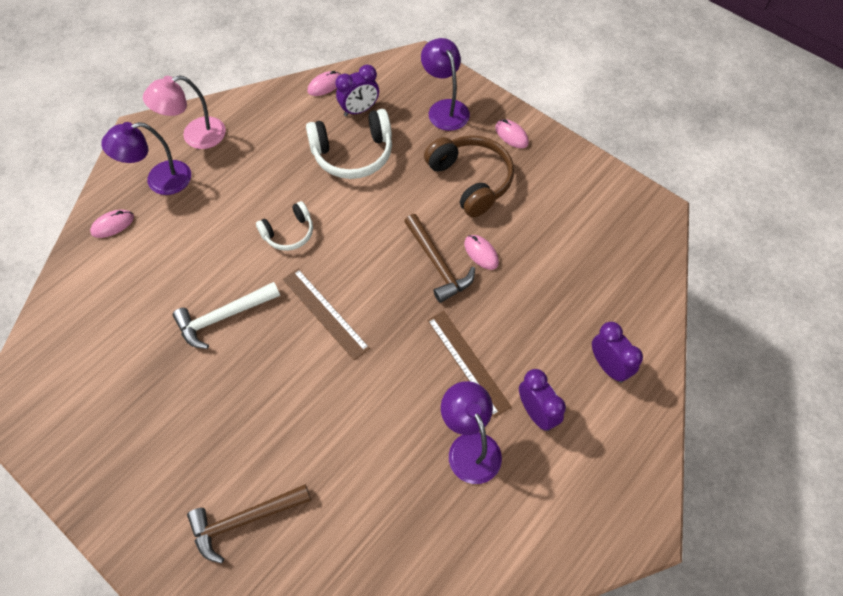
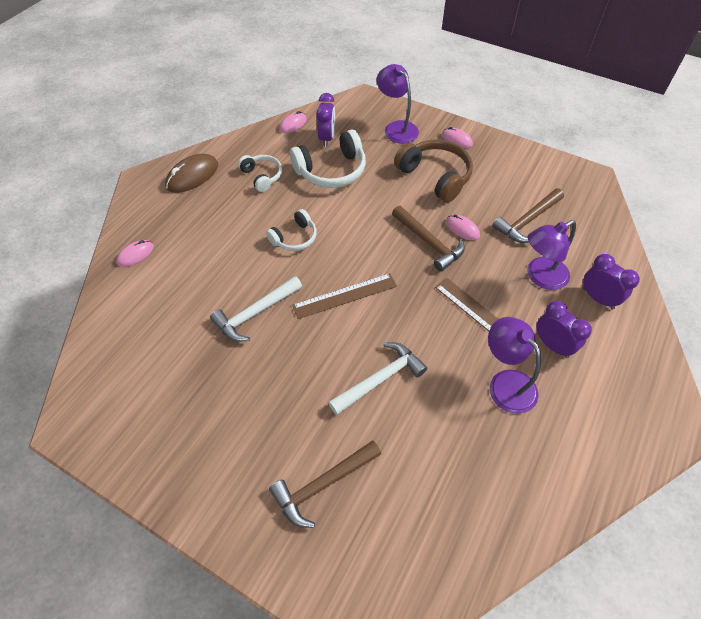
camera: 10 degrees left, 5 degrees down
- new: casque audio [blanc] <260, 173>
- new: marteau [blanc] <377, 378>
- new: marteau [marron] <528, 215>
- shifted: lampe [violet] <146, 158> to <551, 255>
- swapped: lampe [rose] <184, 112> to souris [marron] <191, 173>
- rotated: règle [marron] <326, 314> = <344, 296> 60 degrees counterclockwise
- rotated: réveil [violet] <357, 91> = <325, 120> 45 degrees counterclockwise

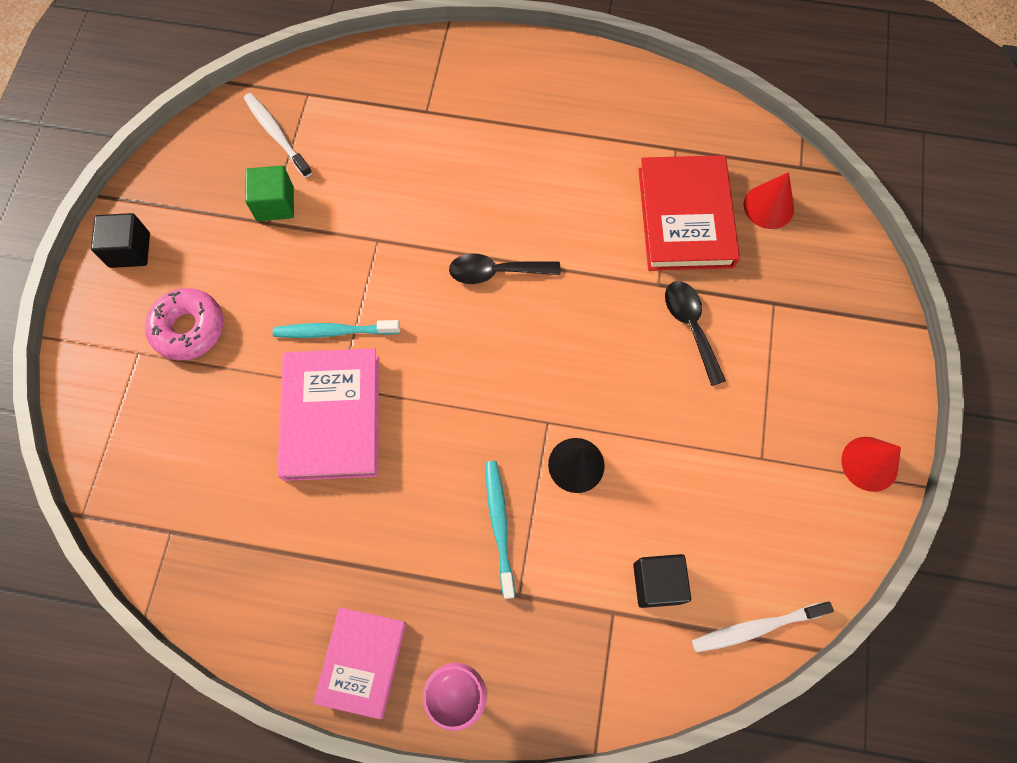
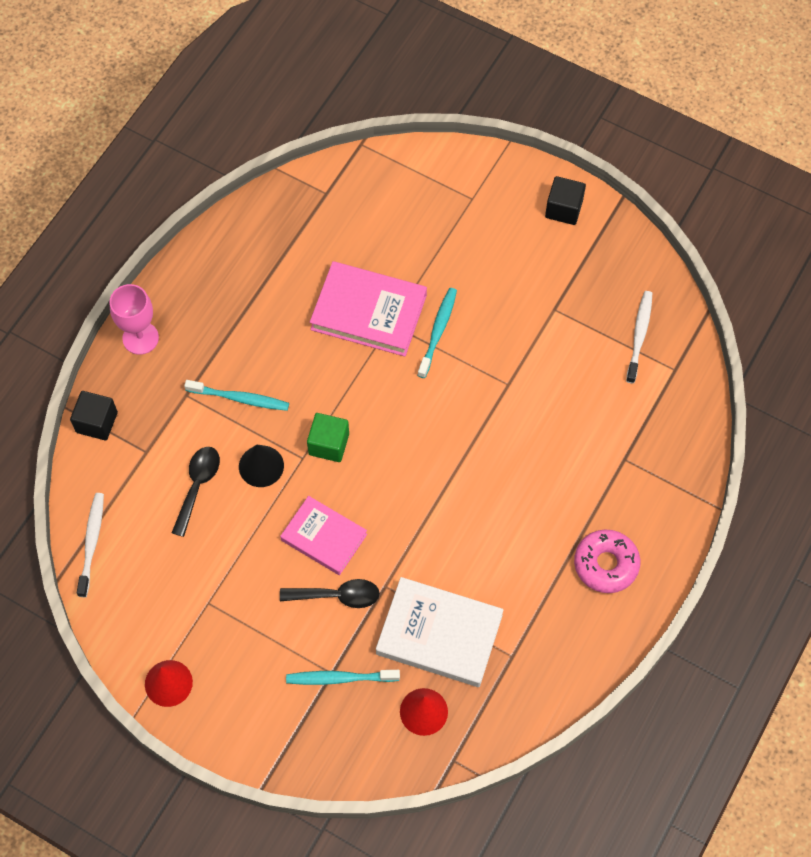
camera: 110 degrees right, 5 degrees down
- new: brosse à dents [turquoise] <343, 677>
- shifted: beignet [rose] <184, 324> to <607, 561>
- shifted: cube [vert] <269, 193> to <328, 437>
- shifted: livre [rose] <359, 663> to <323, 535>
- shifted: cuillère [noir] <505, 268> to <196, 492>
- shifted: cube [noir] <662, 581> to <94, 415>
- repainted: livre [rouge] <689, 213> to livre [blanc] <440, 632>
- rotated: brosse à dents [blanc] <278, 135> = <639, 337> 60 degrees counterclockwise

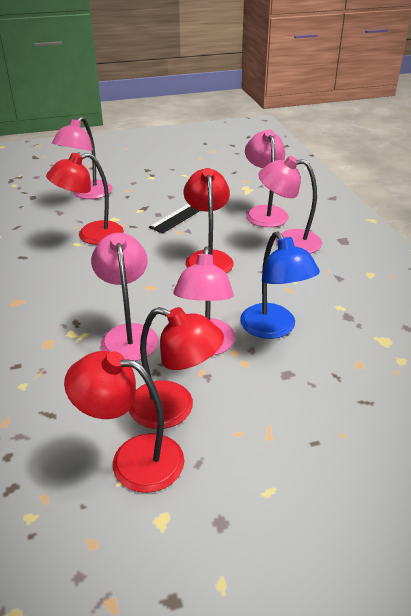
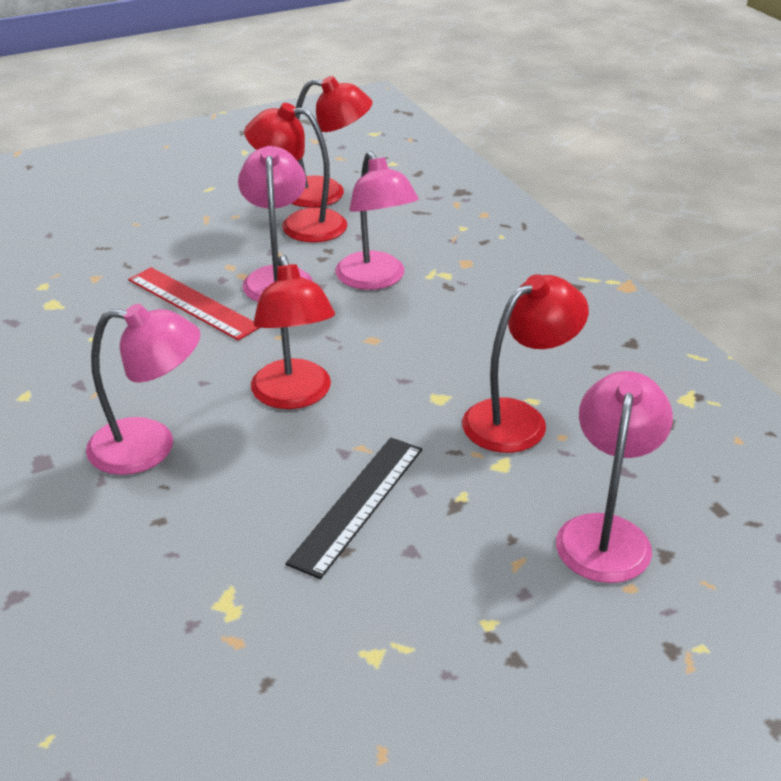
camera: 170 degrees right, 0 degrees up
- gone: lampe [rose] <267, 178>
- swapped: lampe [bleu] <280, 285> to règle [rouge] <194, 304>

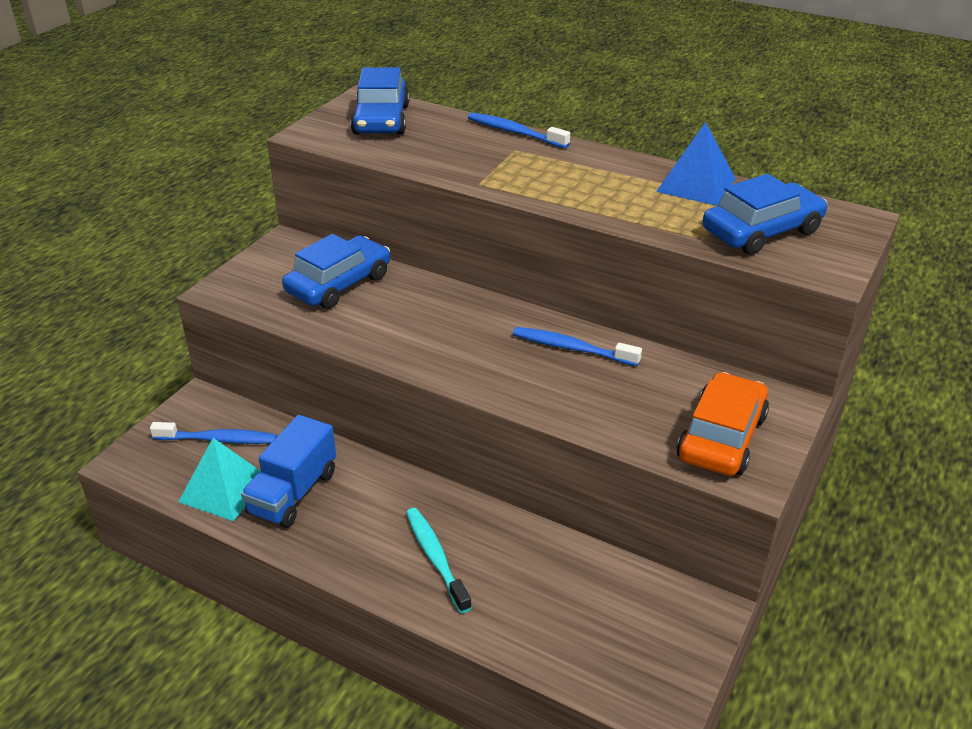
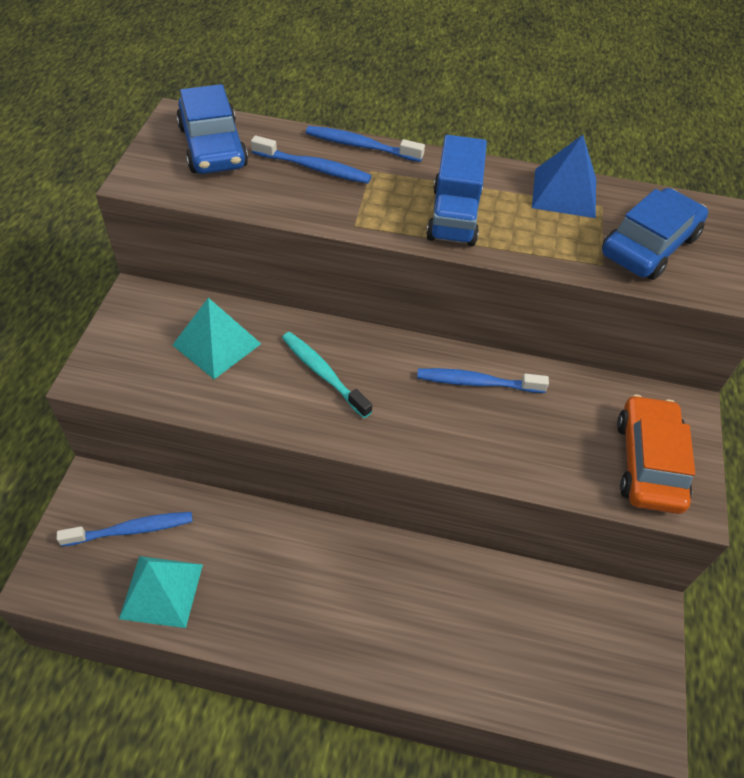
camera: 20 degrees left, 15 degrees up
- new: brosse à dents [bleu] <311, 159>
- shifted: camion [bleu] <288, 471> to <456, 190>
- shifted: brosse à dents [turquoise] <439, 560> to <327, 375>
- swapped: voiture [bleu] <336, 271> to pyramide [turquoise] <217, 338>

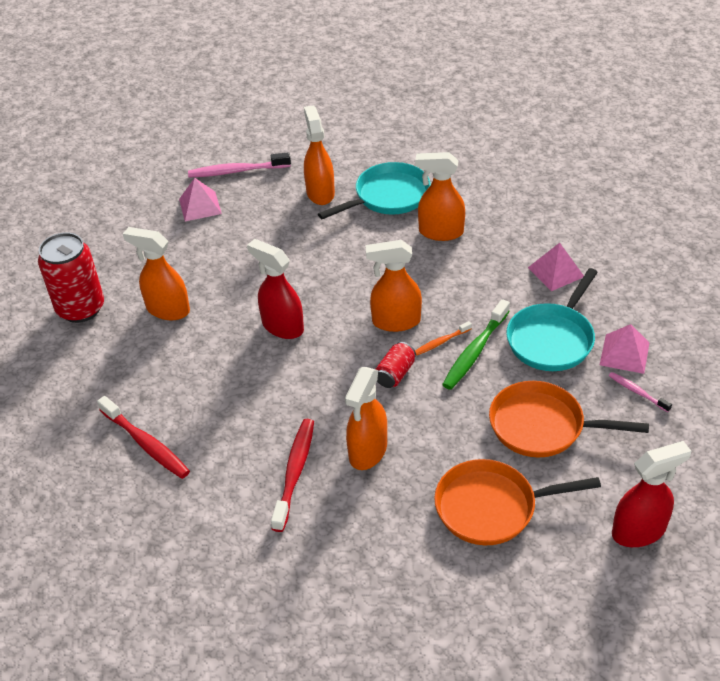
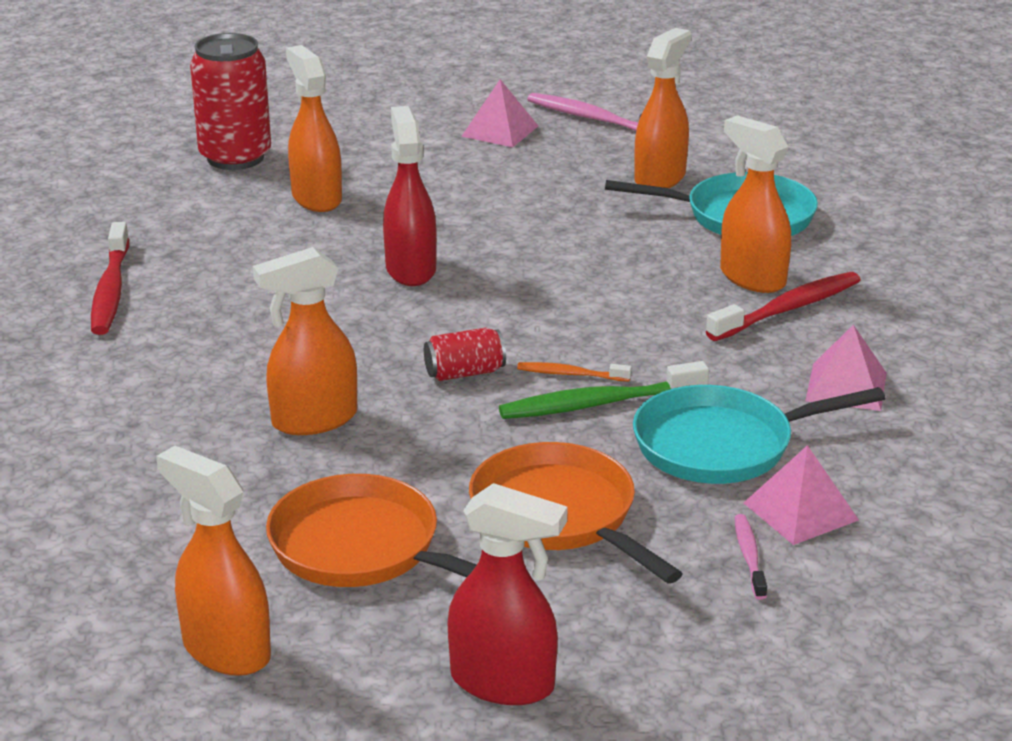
camera: 40 degrees right, 15 degrees down
- shifted: brosse à dents [rouge] <292, 475> to <783, 306>
- shifted: vaporisateur [orange] <393, 286> to <213, 561>

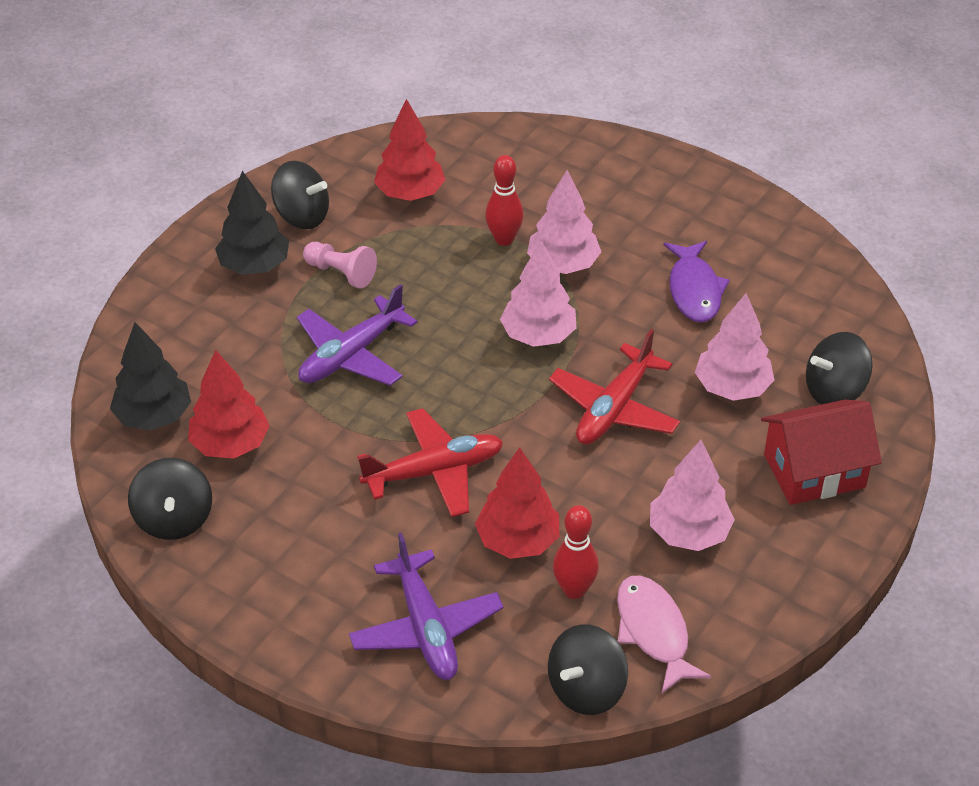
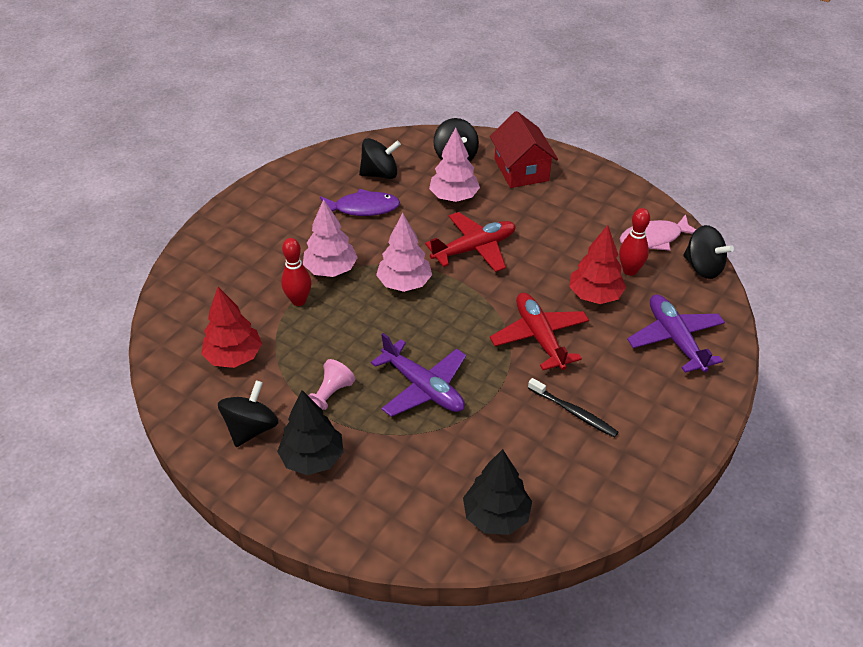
camera: 90 degrees left, 0 degrees up
- gone: arbre [rouge] <229, 404>
- gone: arbre [rose] <692, 495>
- new: brosse à dents [noir] <573, 408>
- shifted: toupie [noir] <170, 499> to <380, 158>
- rotated: avion [violet] <426, 606> = <676, 333> 90 degrees counterclockwise
- rotated: avion [rouge] <614, 387> = <470, 242> 60 degrees counterclockwise

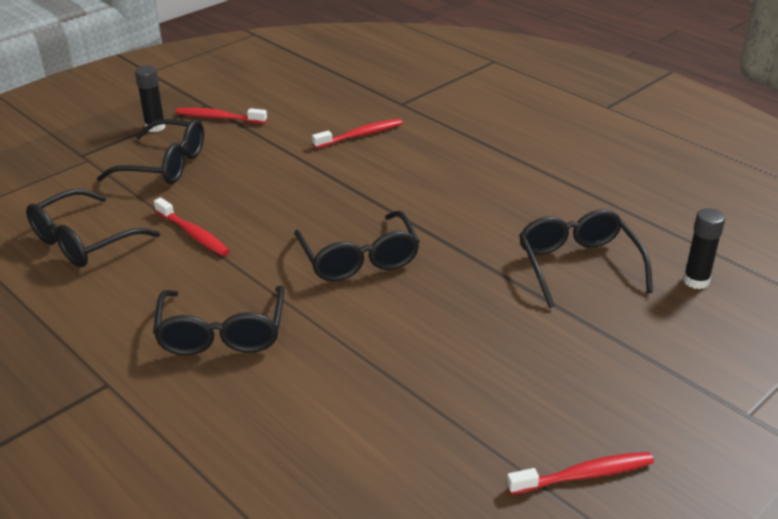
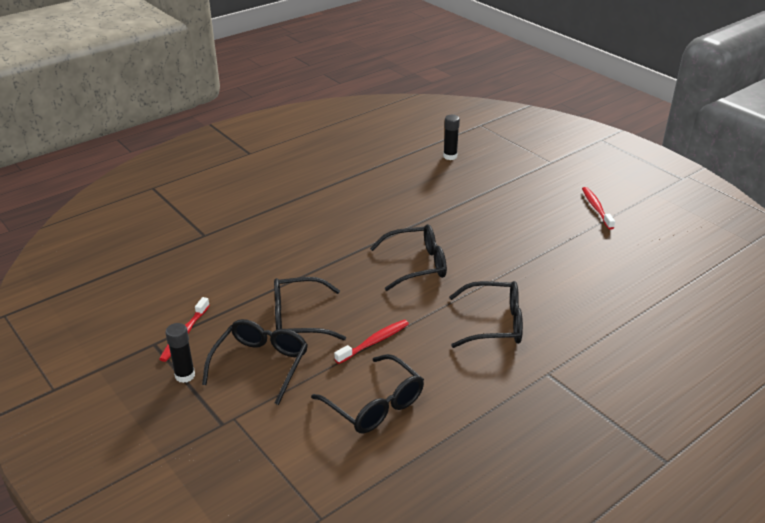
camera: 85 degrees left, 0 degrees up
- gone: brosse à dents [rouge] <357, 134>
- shifted: lunettes [noir] <586, 259> to <310, 308>

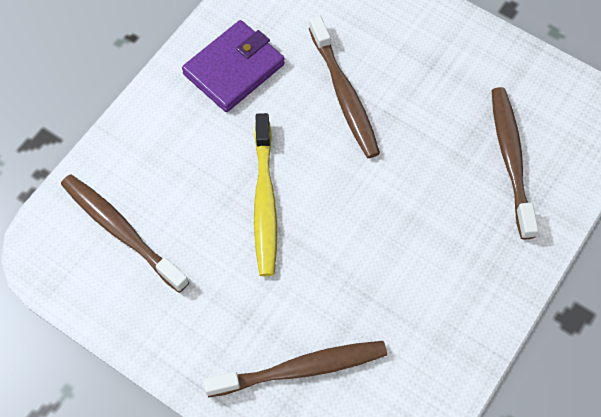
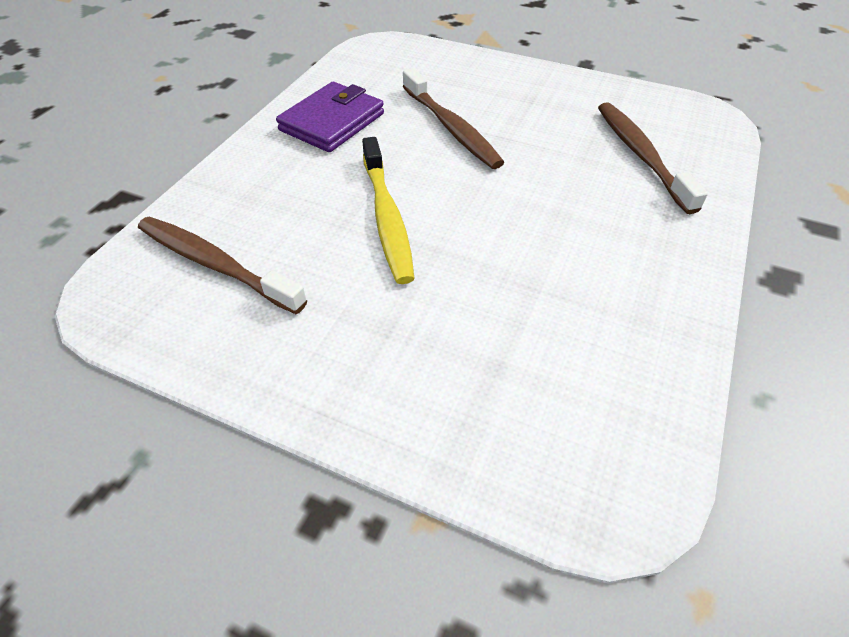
camera: 10 degrees left, 15 degrees down
- gone: brosse à dents [marron] <295, 369>

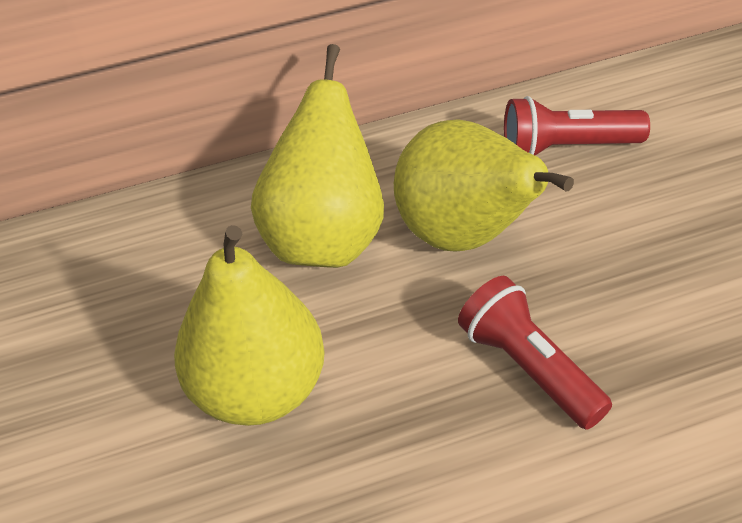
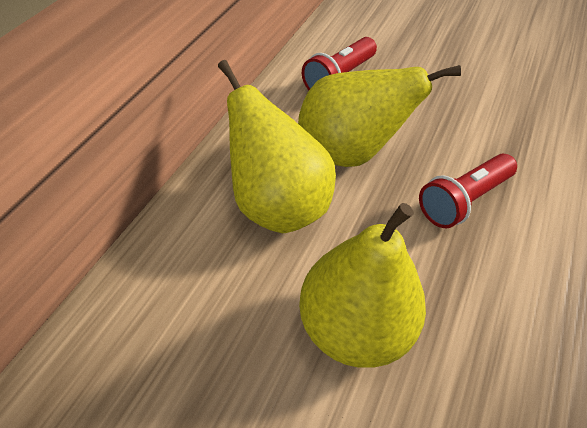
camera: 50 degrees left, 5 degrees up
- rotated: lampe de poche [rouge] <535, 353> = <468, 191> 45 degrees counterclockwise

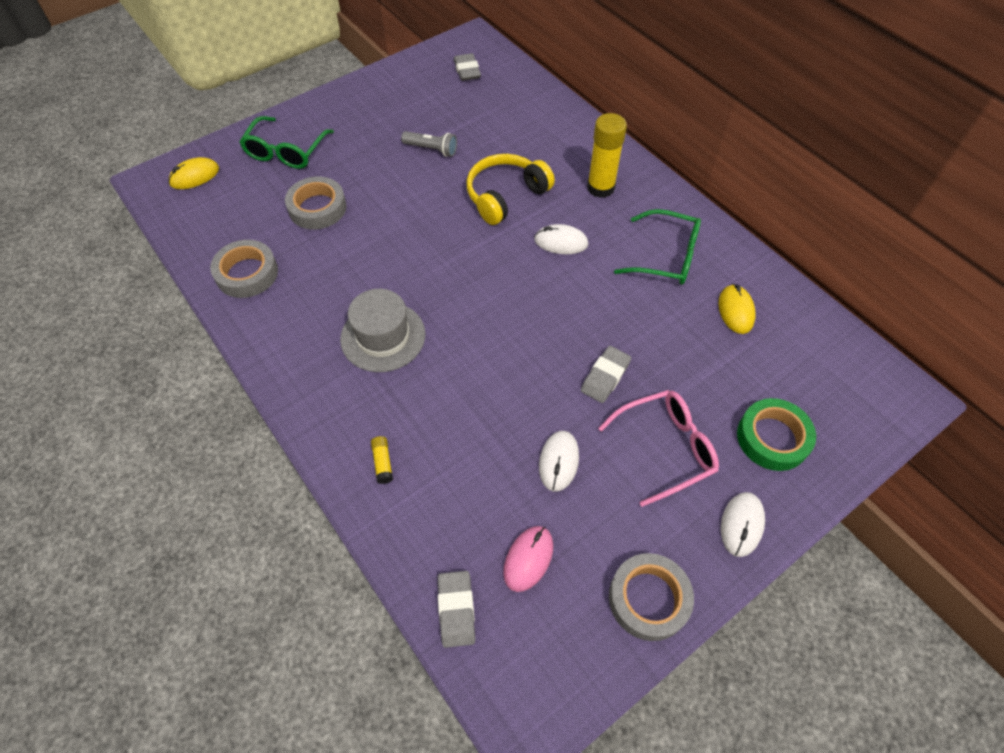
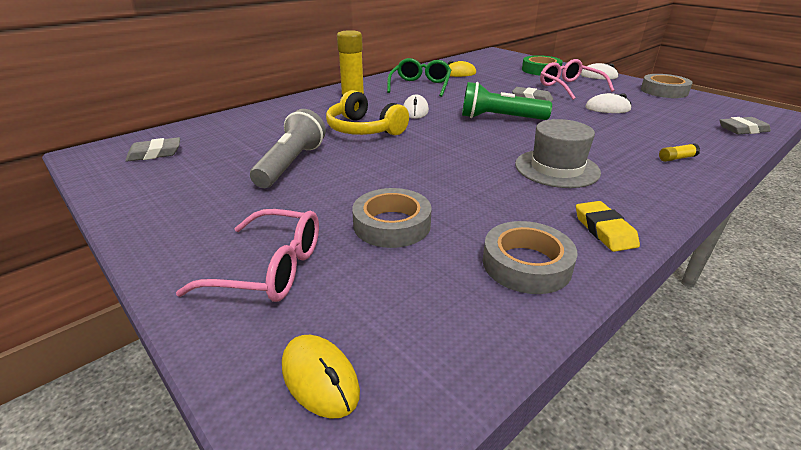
camera: 95 degrees left, 25 degrees down
- gone: souris [rose] <528, 559>
- new: lampe de poche [vert] <507, 101>
- new: gomme [jaune] <608, 226>
- repainted: lunettes [vert] <286, 142> to lunettes [rose] <247, 255>
- scaled: lampe de poche [gris] <429, 144> = <288, 148> x1.67

